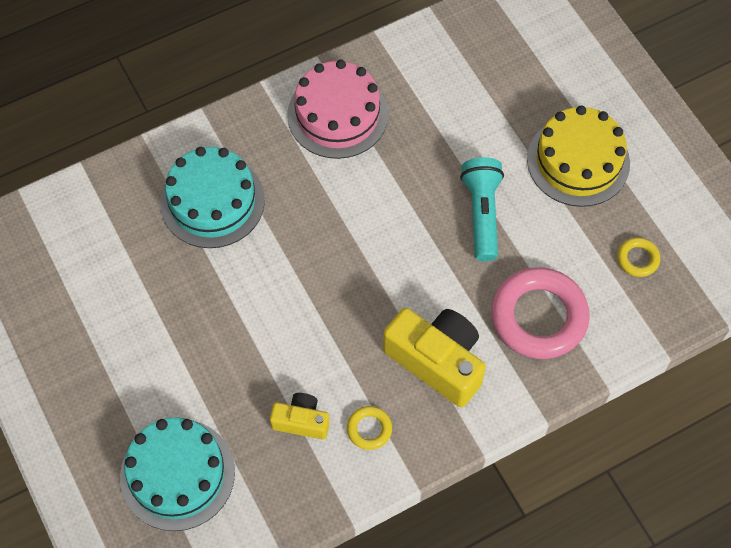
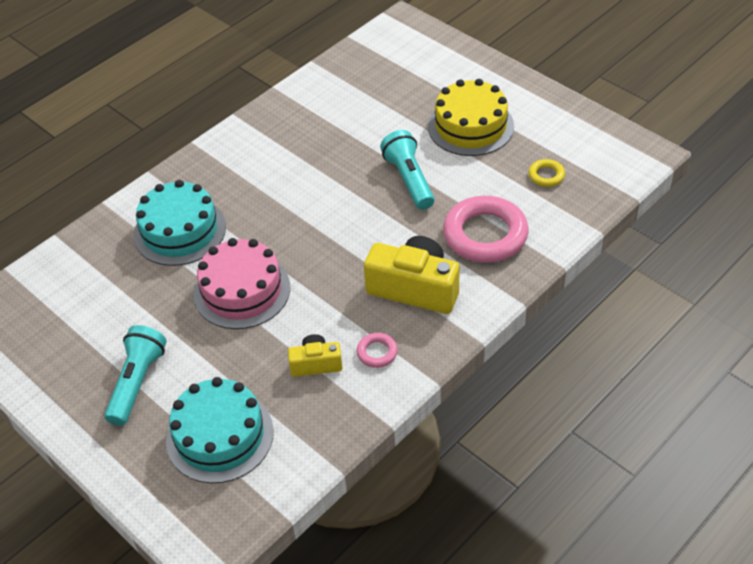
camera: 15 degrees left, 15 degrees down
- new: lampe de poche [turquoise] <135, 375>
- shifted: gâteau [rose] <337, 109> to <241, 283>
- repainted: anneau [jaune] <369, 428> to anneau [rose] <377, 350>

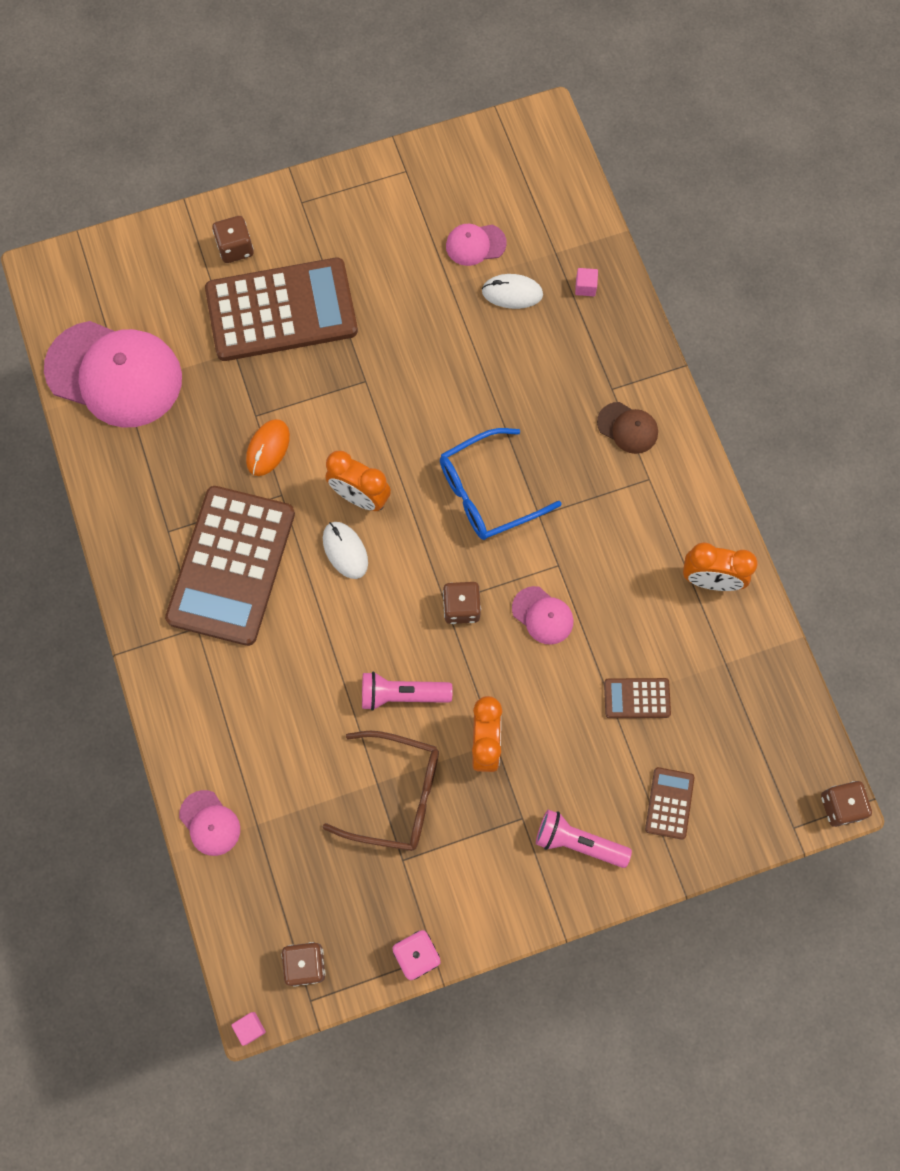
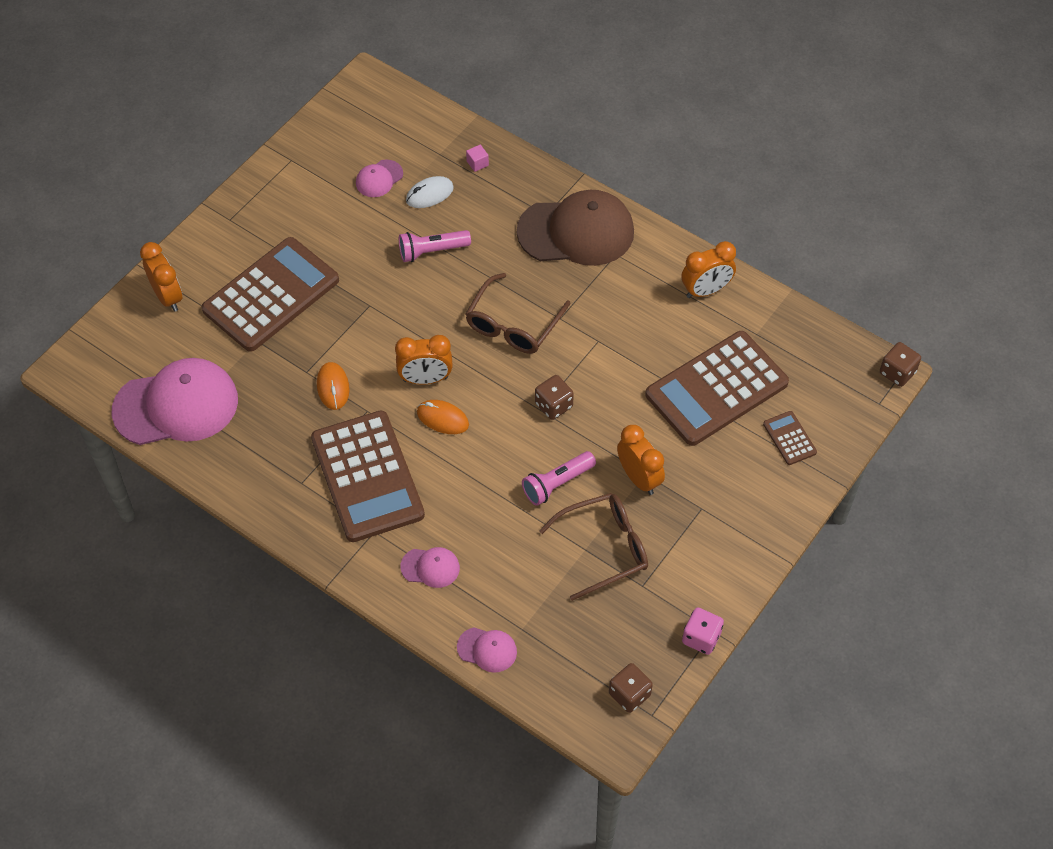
camera: 35 degrees left, 15 degrees down
- gone: dé [marron] <233, 239>
- gone: cube [rose] <248, 1029>
- new: réveil [orange] <161, 277>
- shifted: casquette [rose] <542, 615> to <430, 567>
- shifted: lampe de poche [rose] <584, 839> to <435, 246>
- repainted: souris [blanc] <345, 550> to souris [orange] <443, 417>
- repainted: lunettes [bleu] <501, 484> to lunettes [marron] <518, 313>
- scaled: casquette [marron] <627, 428> = <575, 228> x2.24
- scaled: calculatrice [marron] <637, 698> = <717, 388> x2.38

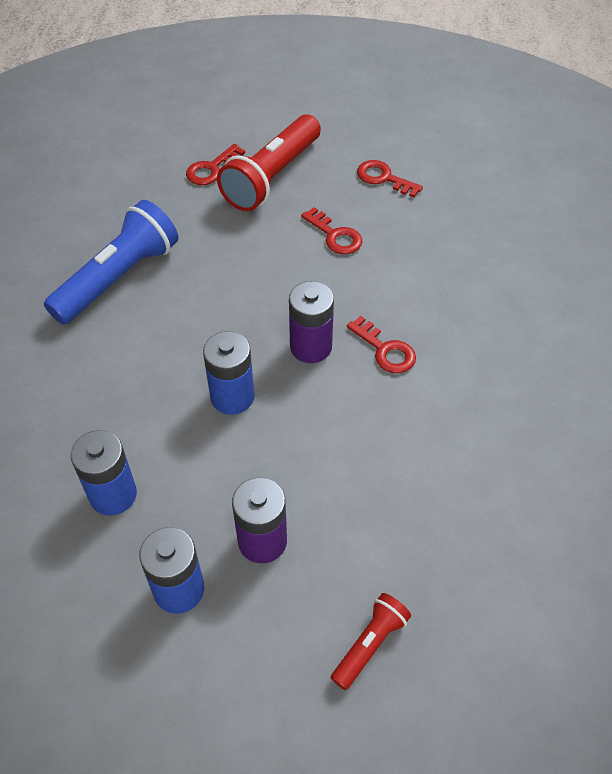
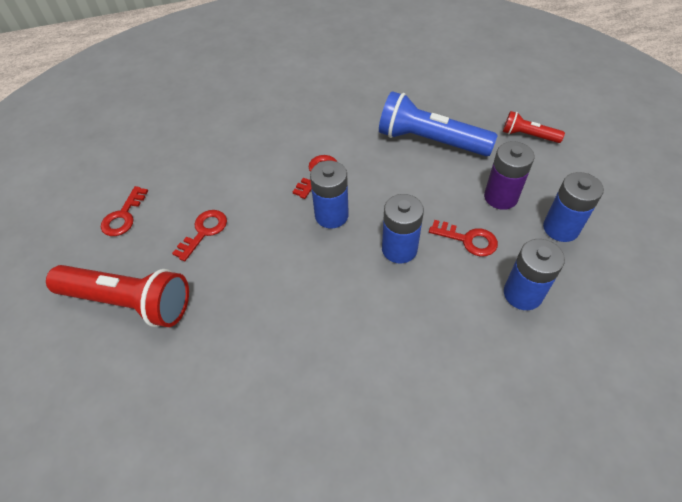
camera: 105 degrees left, 0 degrees up
- shifted: lampe de poche [bleu] <111, 262> to <438, 123>
- shifted: clé [rouge] <215, 164> to <463, 238>
- repainted: pile [violet] <311, 322> to pile [bleu] <329, 194>

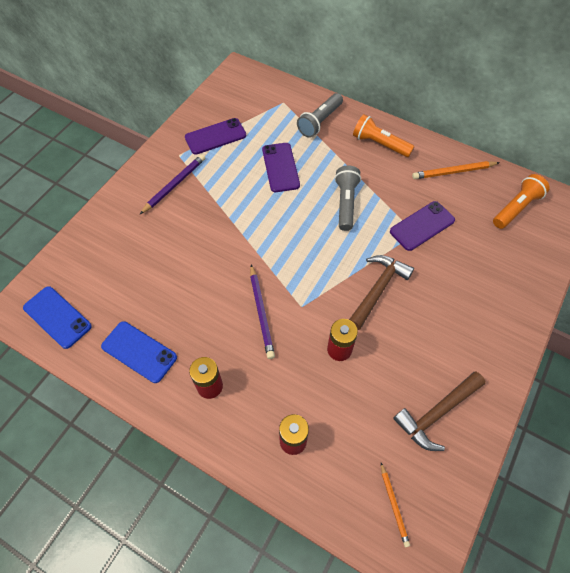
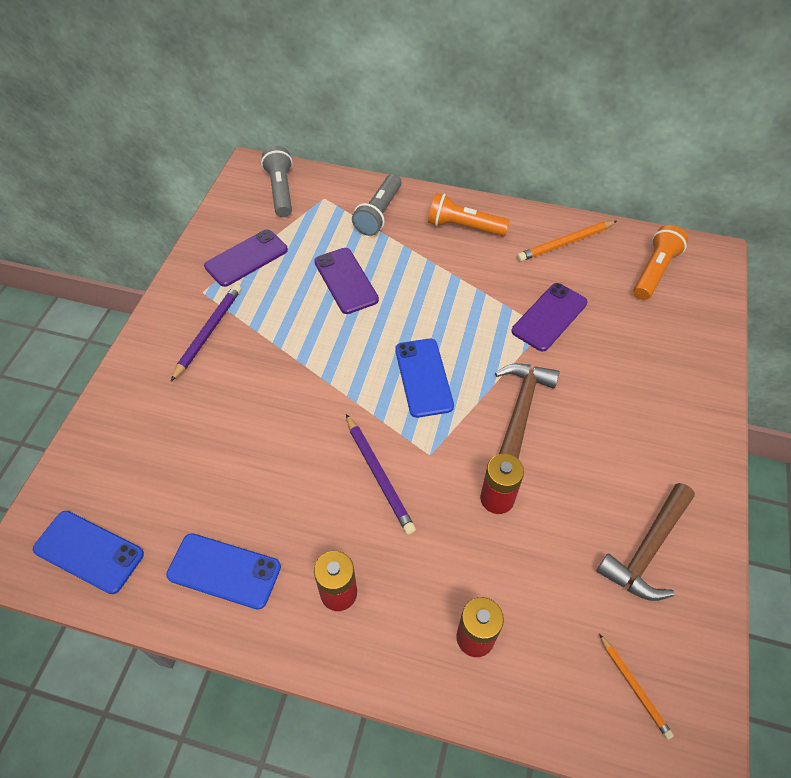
camera: 15 degrees left, 5 degrees down
- new: téléphone [bleu] <424, 378>
- shifted: lampe de poche [gris] <348, 198> to <276, 181>

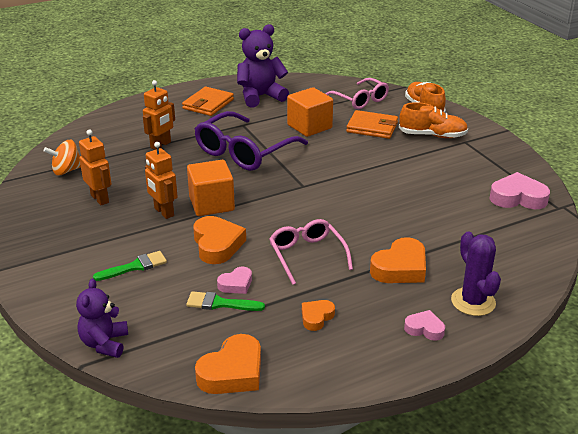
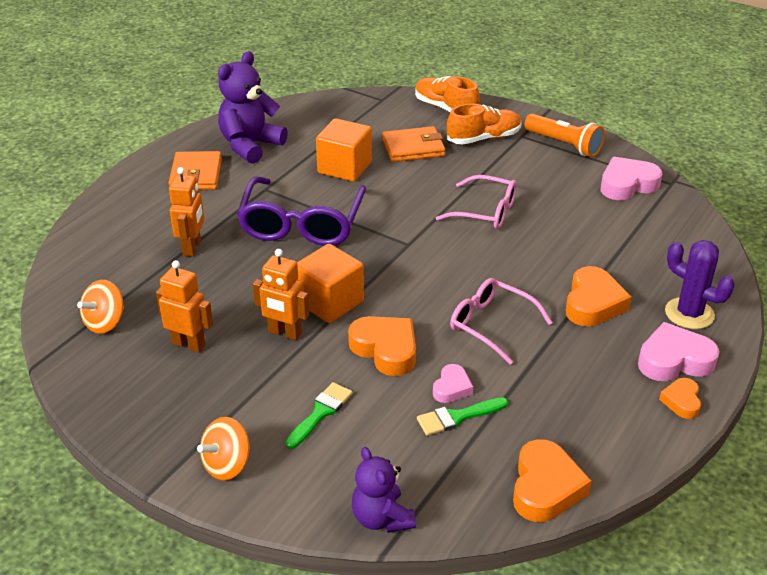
camera: 30 degrees left, 5 degrees up
- new: toupie [orange] <223, 448>
- new: lampe de poche [orange] <564, 135>
- shifted: cœur [orange] <318, 315> to <680, 398>
- shifted: lunettes [rose] <357, 93> to <476, 202>
- scaled: cœur [rose] <424, 325> = <679, 351> x1.76

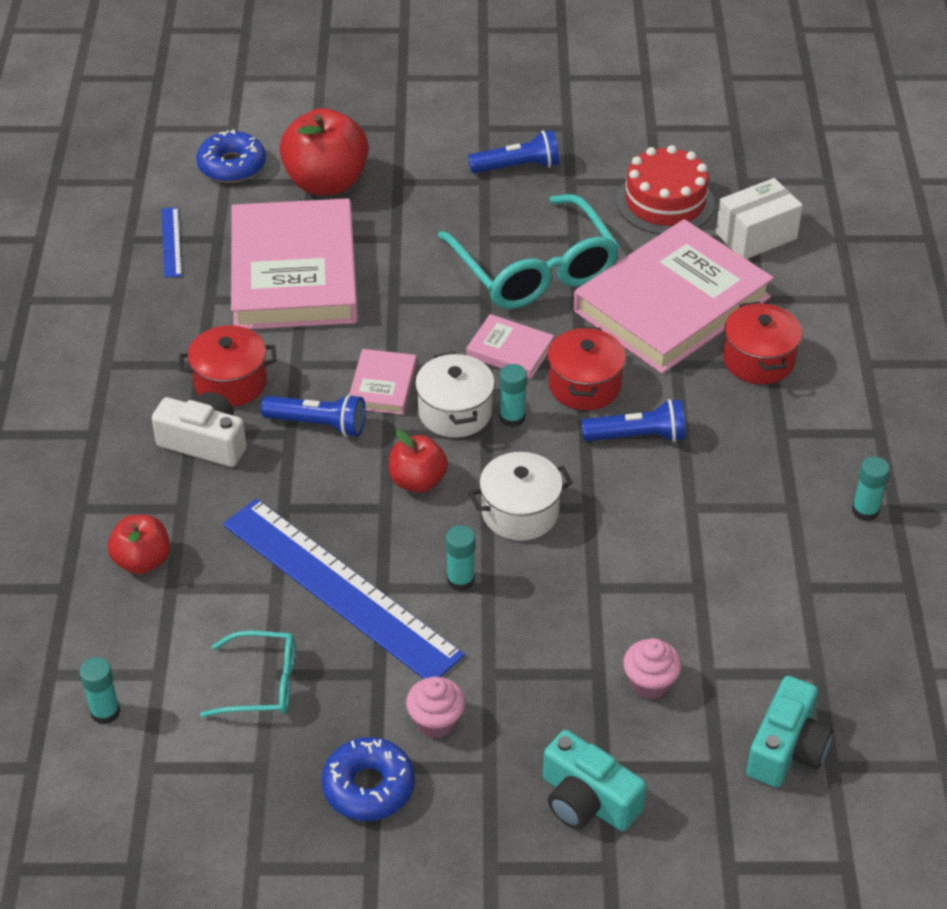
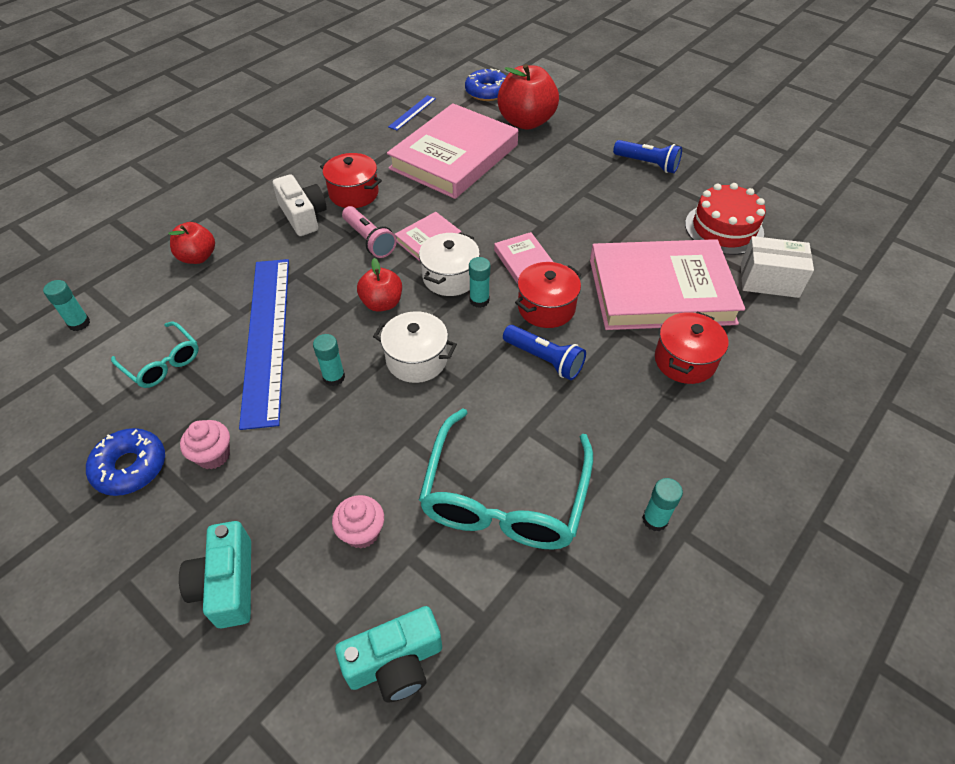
camera: 40 degrees right, 5 degrees up
- shifted: lunettes [turquoise] <529, 251> to <506, 479>
- repainted: lampe de poche [bleu] <313, 415> to lampe de poche [rose] <369, 232>

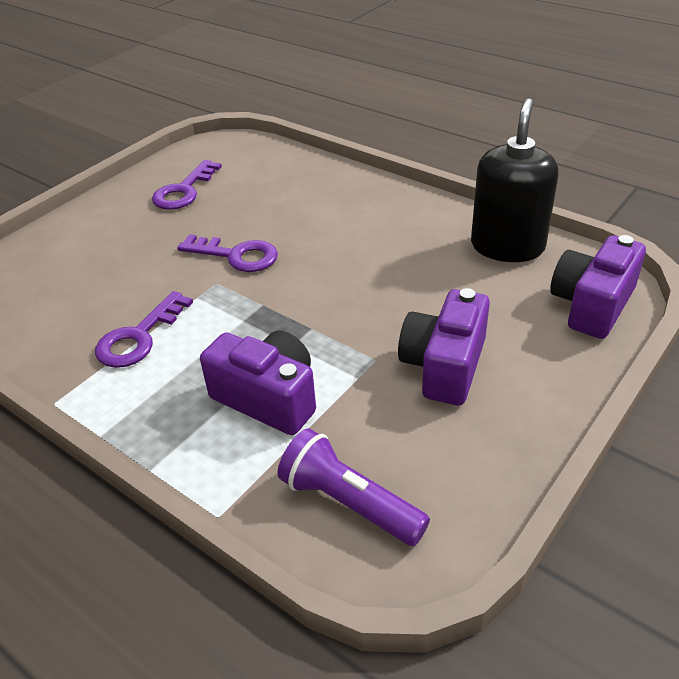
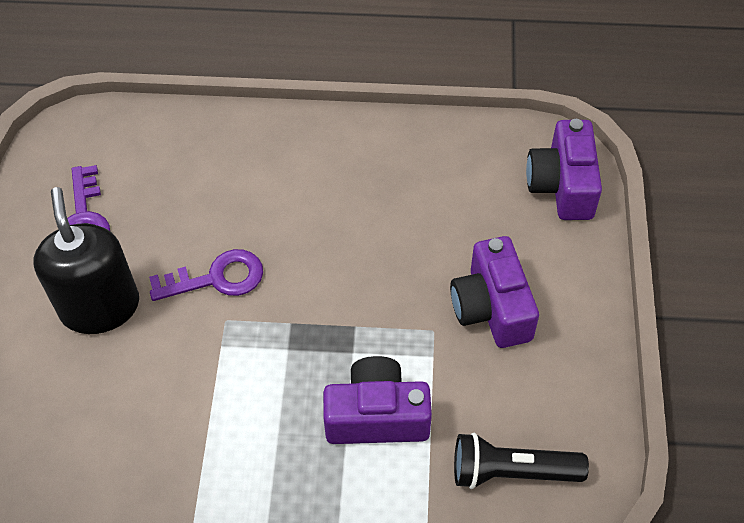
camera: 35 degrees left, 15 degrees up
- gone: clé [violet] <144, 329>
- shifted: distributeur de savon [noir] <515, 180> to <86, 260>
- repainted: lampe de poche [violet] <353, 487> to lampe de poche [noir] <521, 461>

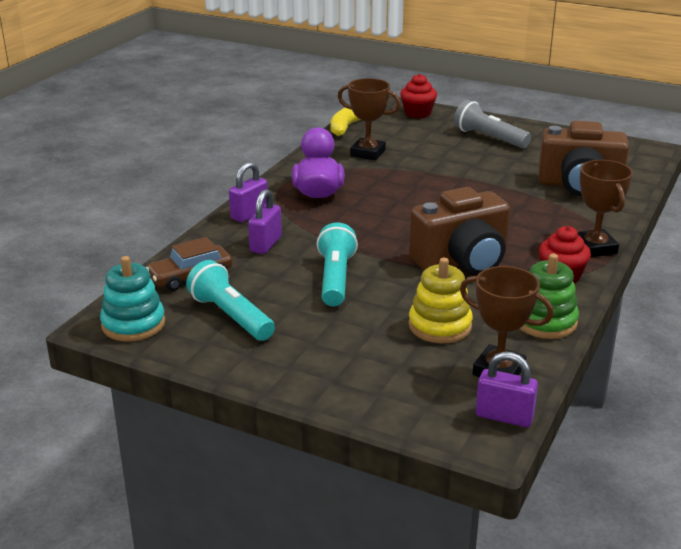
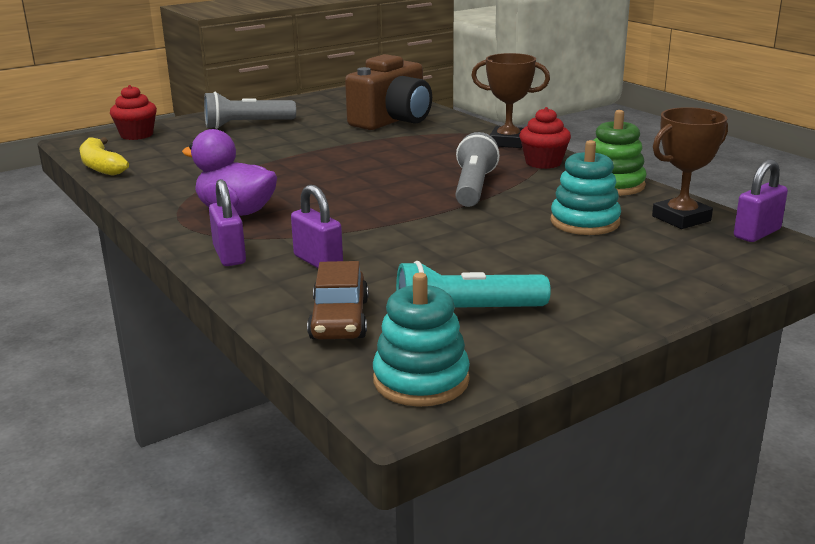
camera: 60 degrees left, 5 degrees down
- gone: lampe de poche [turquoise] <337, 264>
- gone: trophée [marron] <369, 119>
- swapped: appareil photo [marron] <459, 231> to lampe de poche [gris] <477, 169>
- repainted: jouet à empiler [jaune] <441, 300> to jouet à empiler [turquoise] <586, 187>

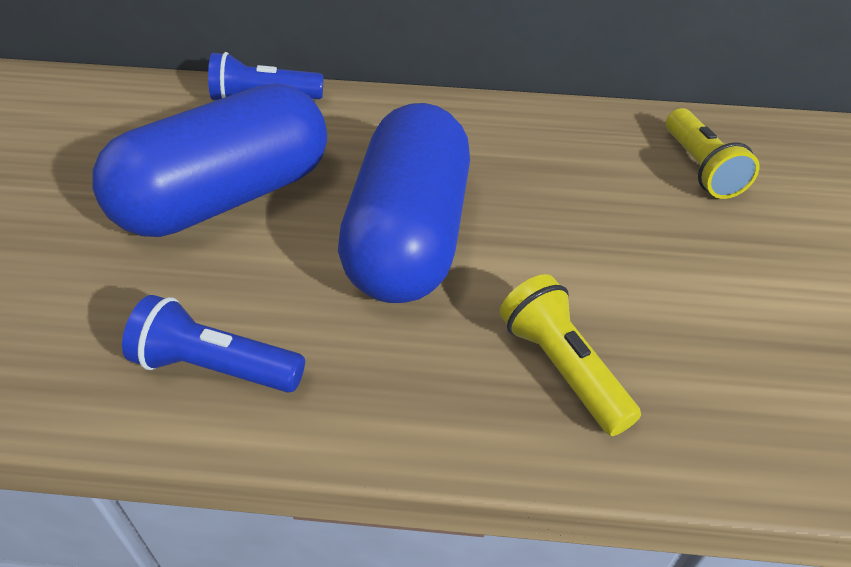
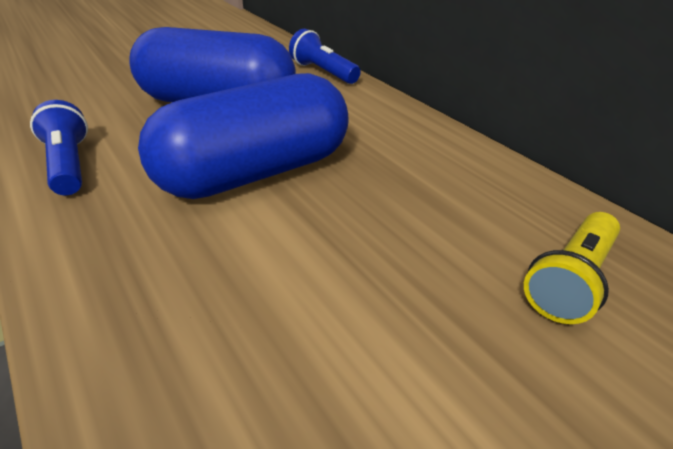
camera: 50 degrees right, 5 degrees down
- gone: lampe de poche [jaune] <570, 355>

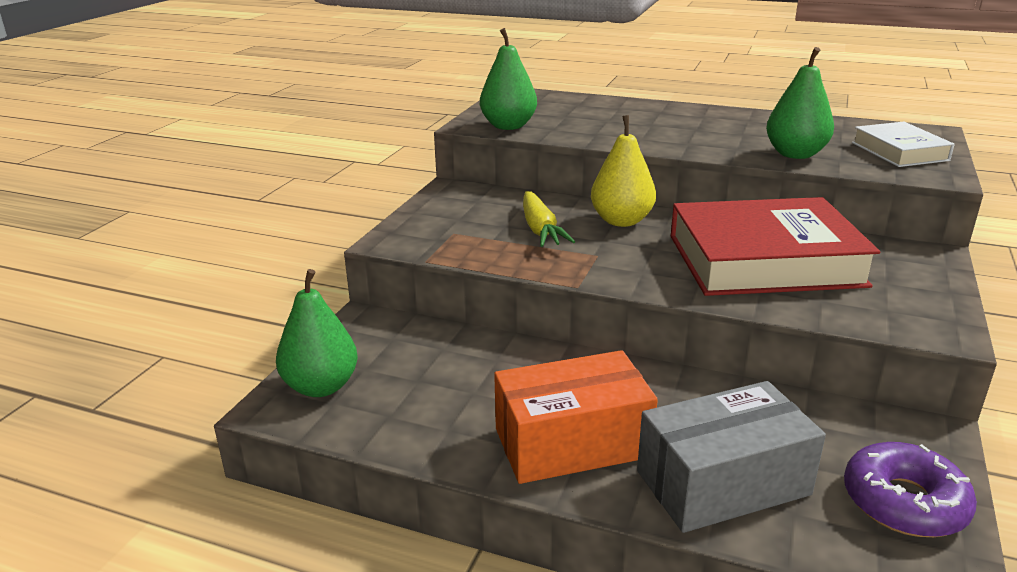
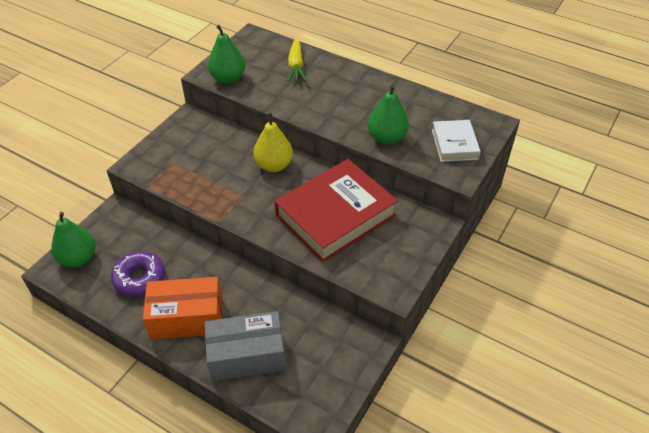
camera: 10 degrees right, 20 degrees up
- shifted: carotte [jaune] <549, 219> to <297, 60>
- shifted: beignet [violet] <910, 489> to <138, 274>
- rotated: livre [rouge] <775, 246> = <336, 210> 45 degrees counterclockwise

